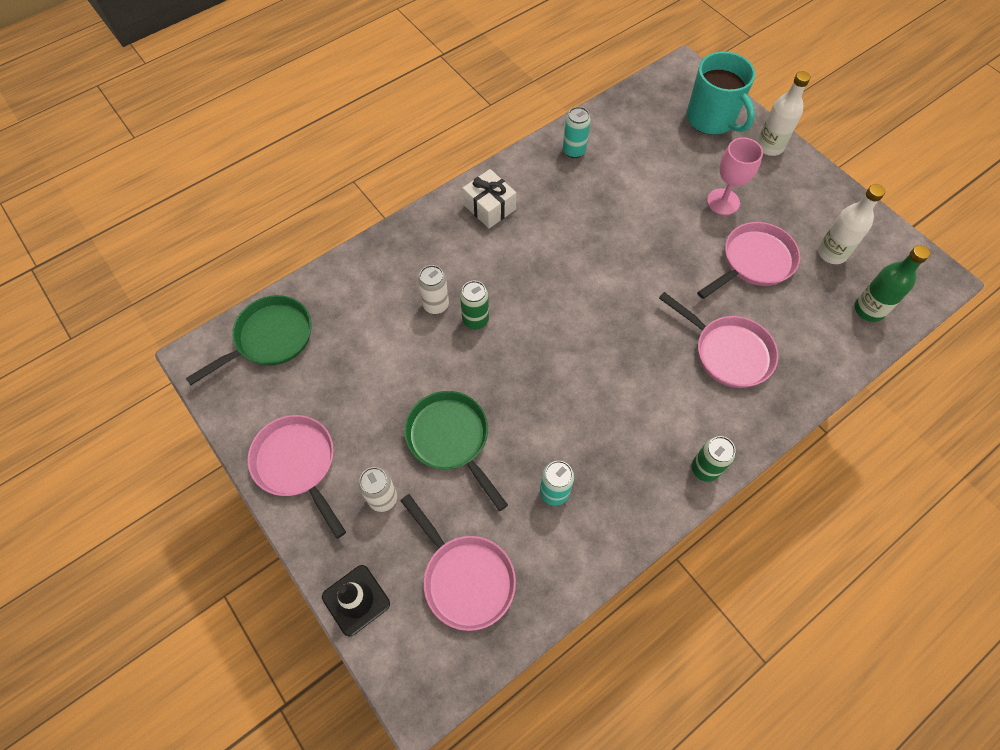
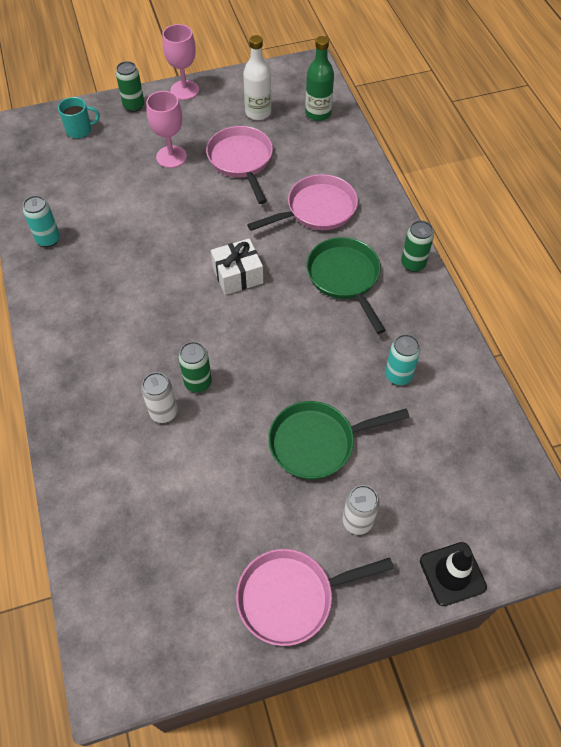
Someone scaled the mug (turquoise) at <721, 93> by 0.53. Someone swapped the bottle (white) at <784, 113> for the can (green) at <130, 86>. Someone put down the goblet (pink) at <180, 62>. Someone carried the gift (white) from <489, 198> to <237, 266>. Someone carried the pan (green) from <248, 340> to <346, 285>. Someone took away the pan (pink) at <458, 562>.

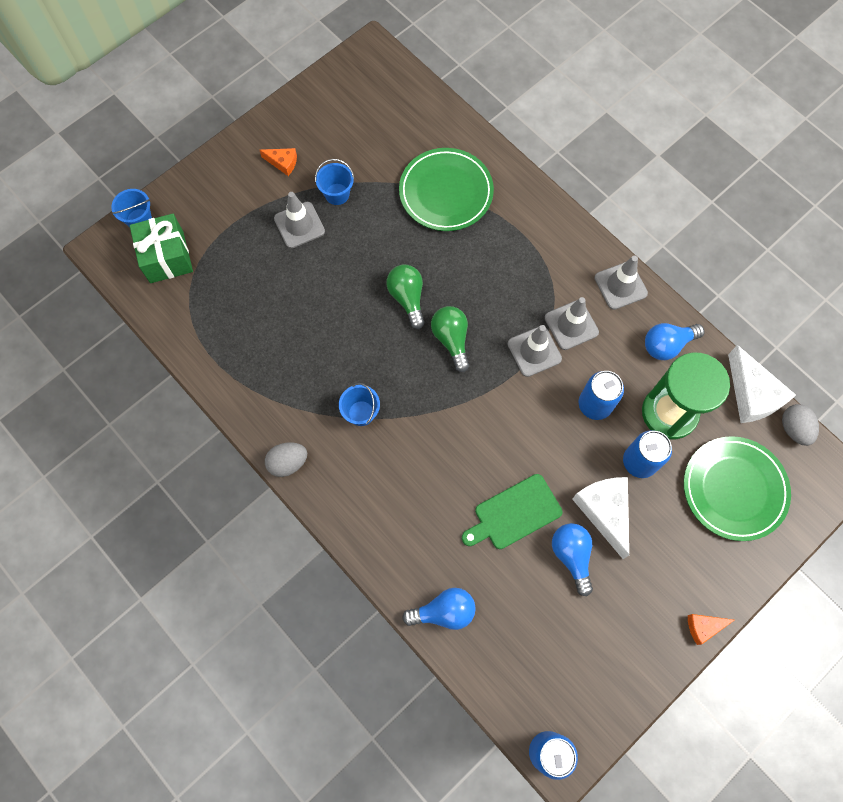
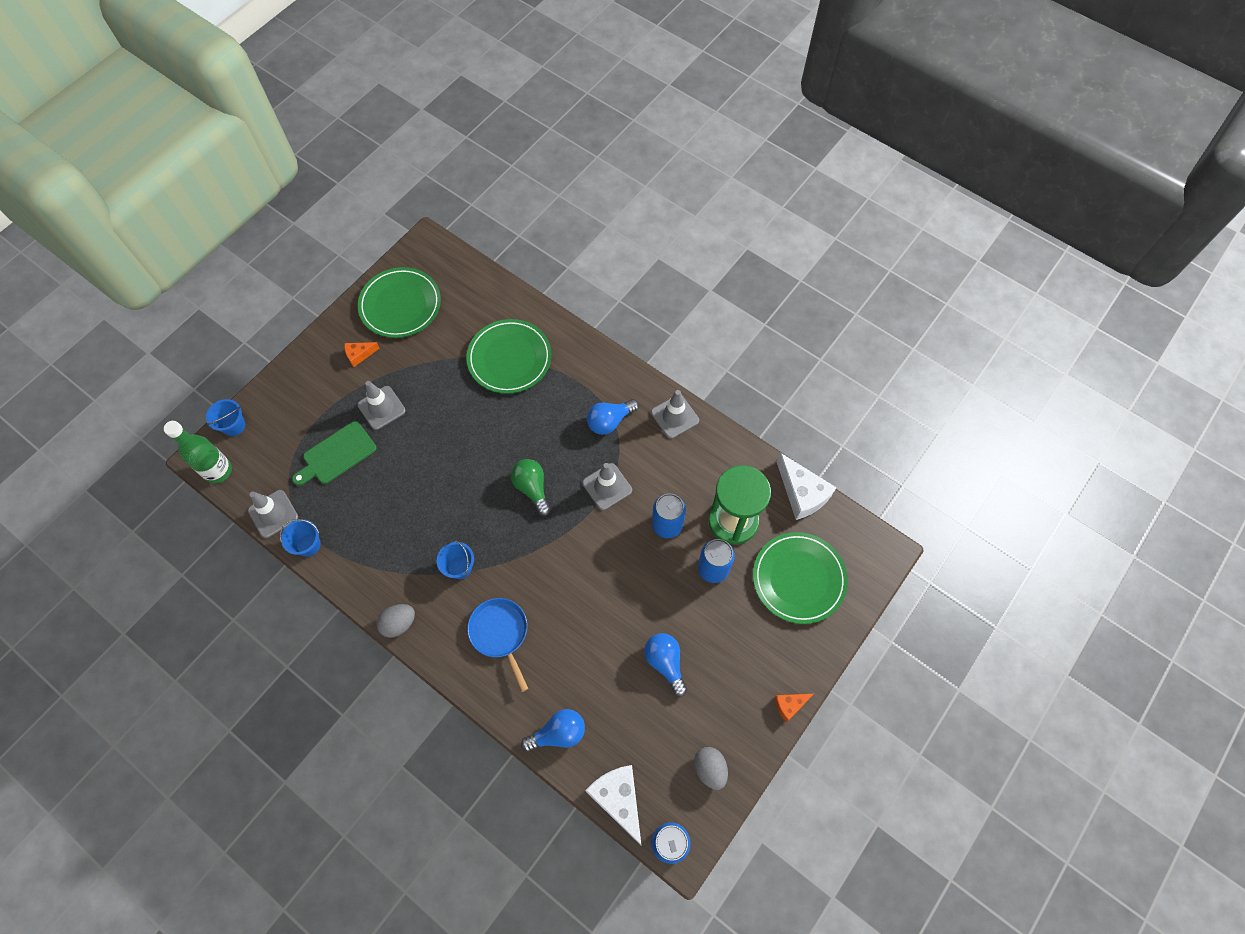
Someone put down the bottle (green) at <198, 452>. Someone carried the traffic cone (grey) from <572, 323> to <273, 514>. Someone carried the bucket (blue) from <334, 182> to <300, 538>. Someone carried the cutting board (green) from <512, 511> to <334, 453>. Someone rotated the cheese (orange) at <278, 162> by 150 degrees clockwise. Someone put down the plate (green) at <399, 302>. Someone put down the pan (blue) at <497, 645>. Someone carried the cheese (white) from <600, 518> to <613, 805>. Someone carried the light bulb (blue) from <675, 341> to <613, 417>. Someone carried the egg (grey) from <800, 425> to <711, 768>. Someone took away the gift (green) at <161, 248>. Someone took away the light bulb (green) at <405, 297>.

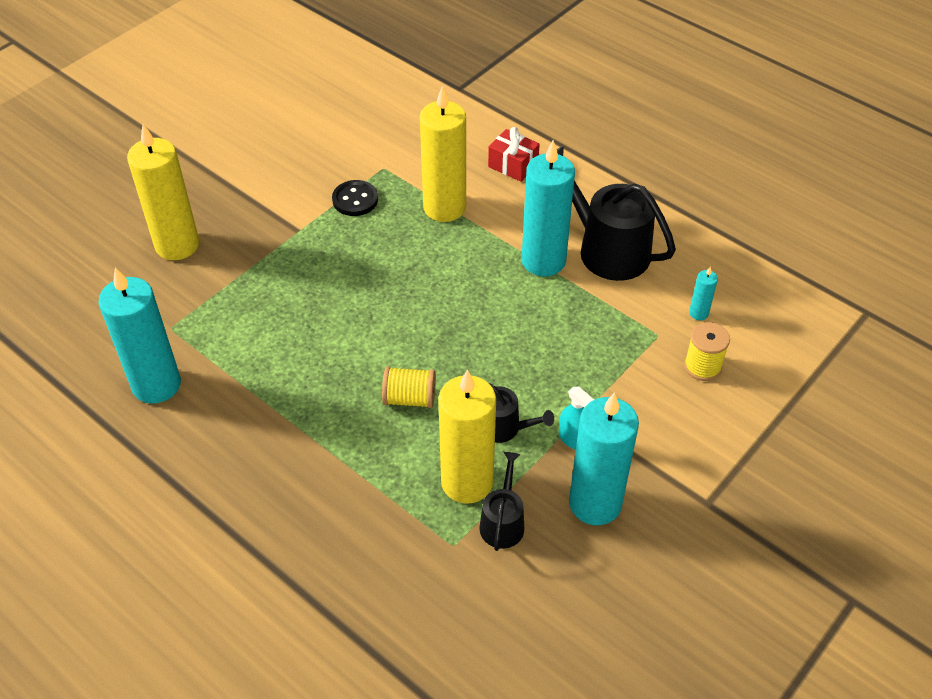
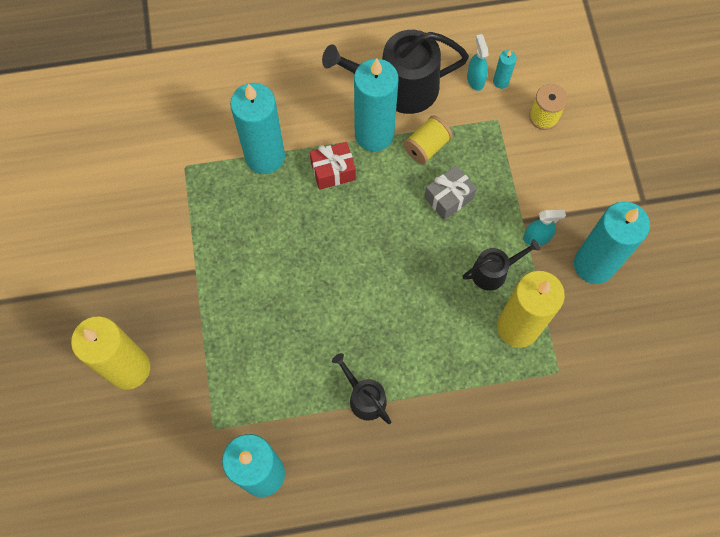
Someone repainted the candle (yellow) at <443, 154>, which became the candle (turquoise) at <257, 128>. Someone carried the gift (red) from <514, 154> to <333, 166>. Someone carried the watering can (black) from <501, 501> to <362, 388>. Someone carried the spool (yellow) from <409, 387> to <428, 139>. Someone put down the gift (grey) at <450, 192>. Someone put down the spray bottle (turquoise) at <478, 62>. Someone took away the button (black) at <355, 198>.

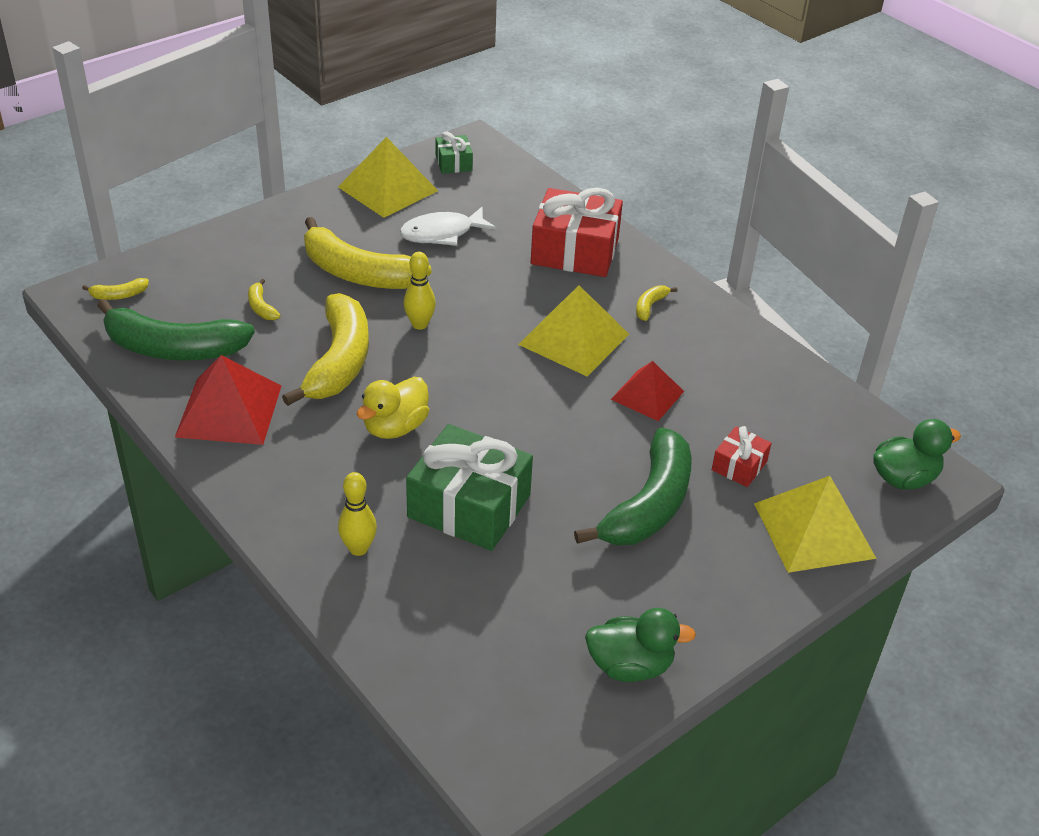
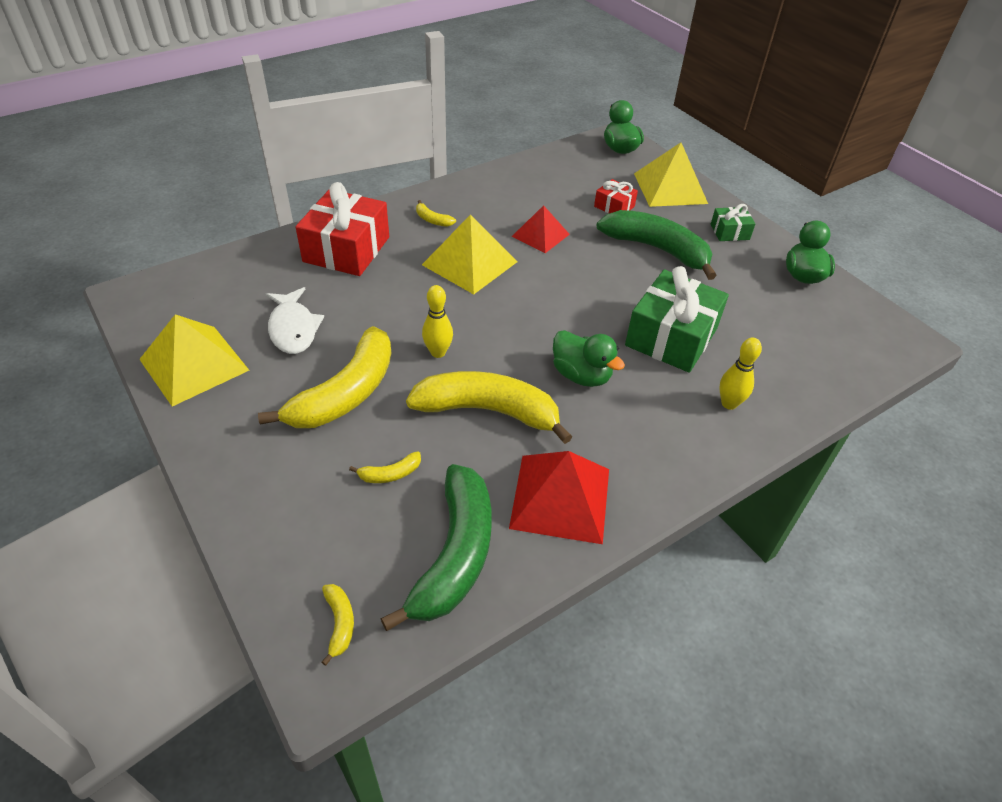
Someone repainted the duck (yellow) at <393, 408>, which became the duck (green) at <589, 358>. Someone carried the gift (green) from <454, 152> to <733, 222>.

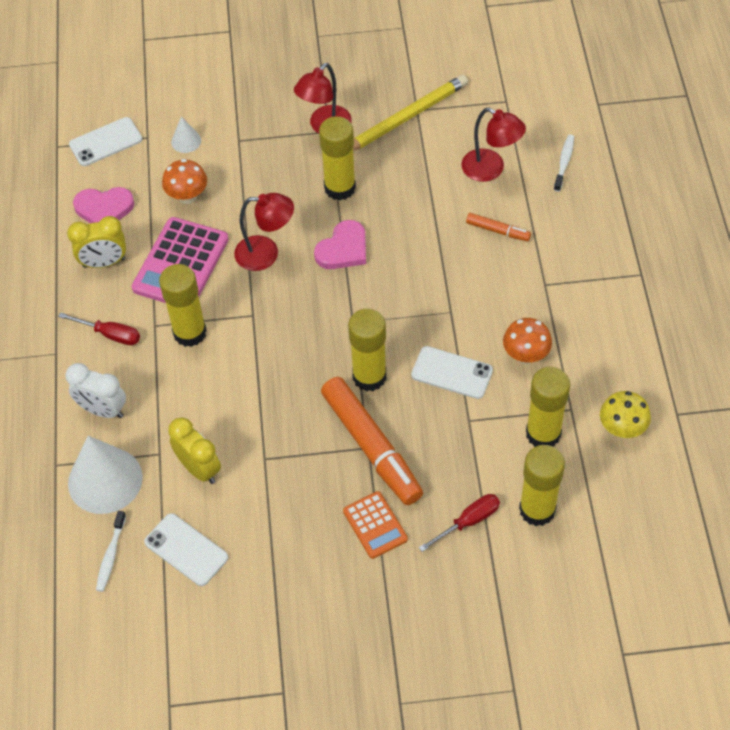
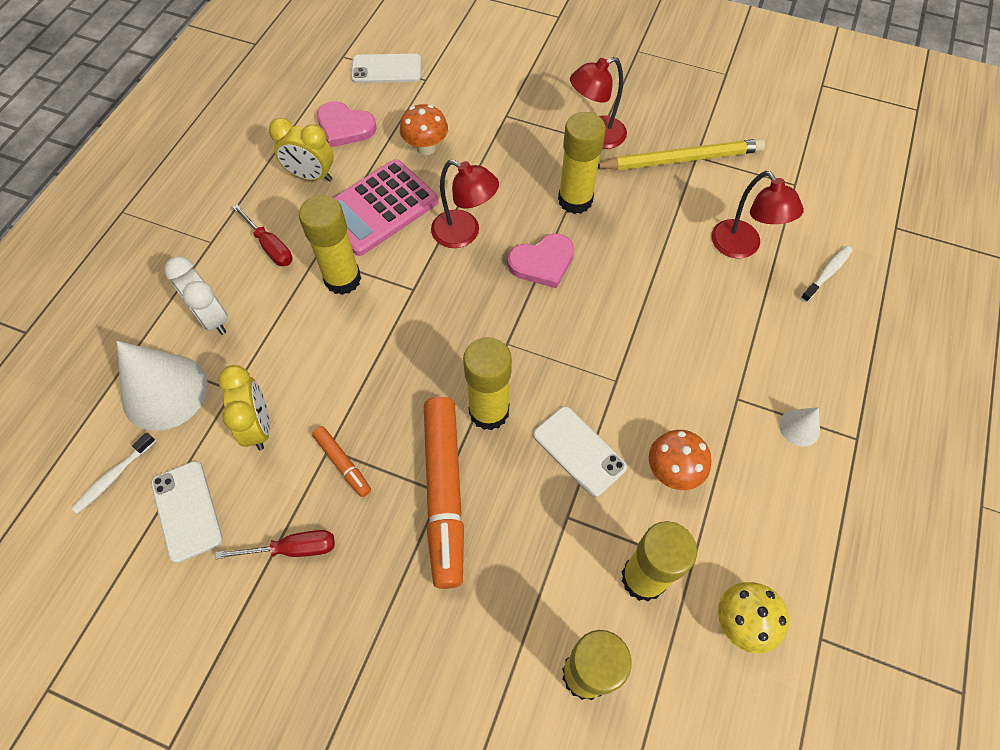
Someone carried the screwdriver (red) from <459, 523> to <275, 544>. Someone carried the marker (orange) from <498, 227> to <341, 461>. Someone carried the cone (white) from <186, 135> to <799, 426>. Someone took away the calculator (orange) at <375, 525>.

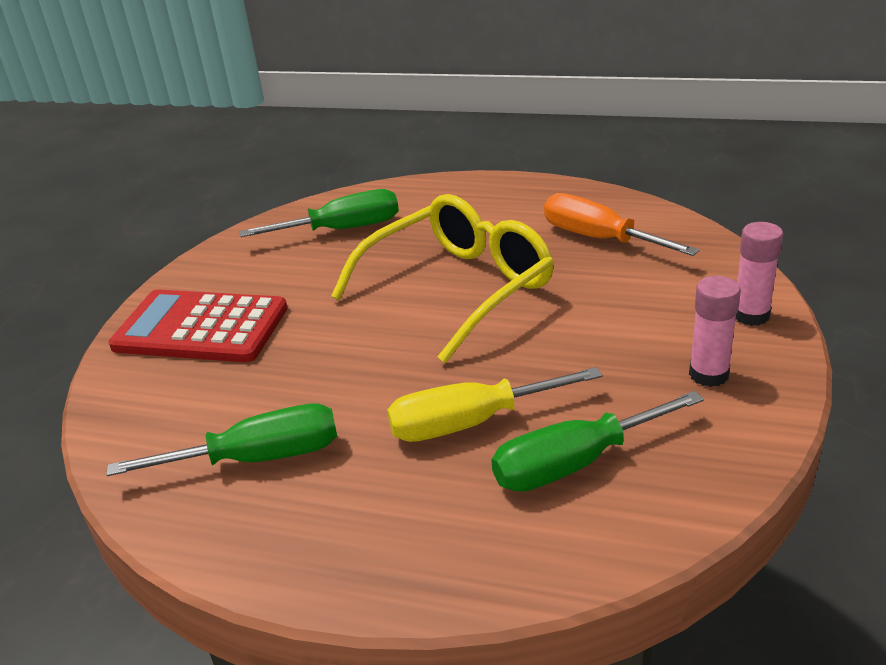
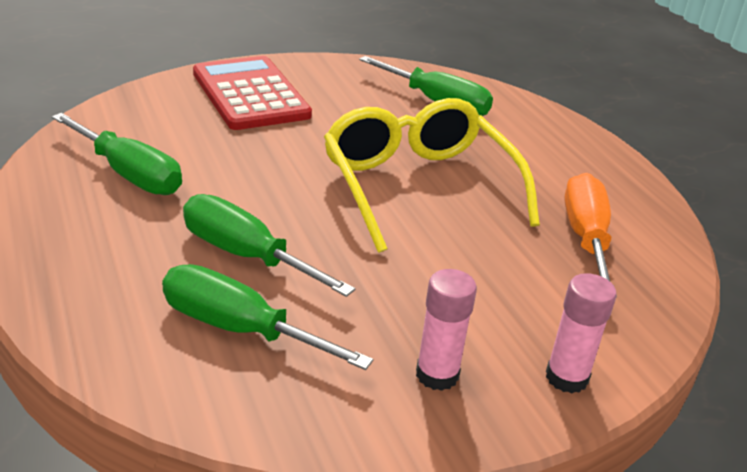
Someone repainted the screwdriver (yellow) at <494, 404>, which became the screwdriver (green) at <269, 245>. Someone rotated the glasses (yellow) at <442, 278> by 120 degrees counterclockwise.

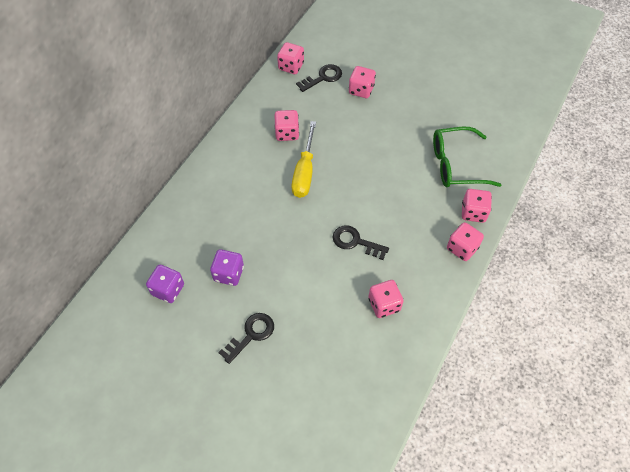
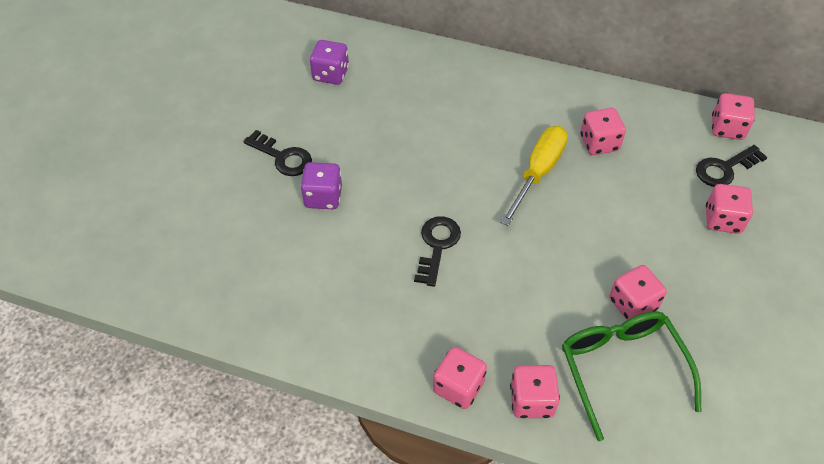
Someone carried the dice (purple) from <227, 267> to <321, 185>. Someone rotated the screwdriver (yellow) at <304, 159> by 120 degrees clockwise. Someone carried the dice (pink) from <385, 299> to <638, 292>. Someone rotated the key (black) at <319, 78> by 105 degrees clockwise.

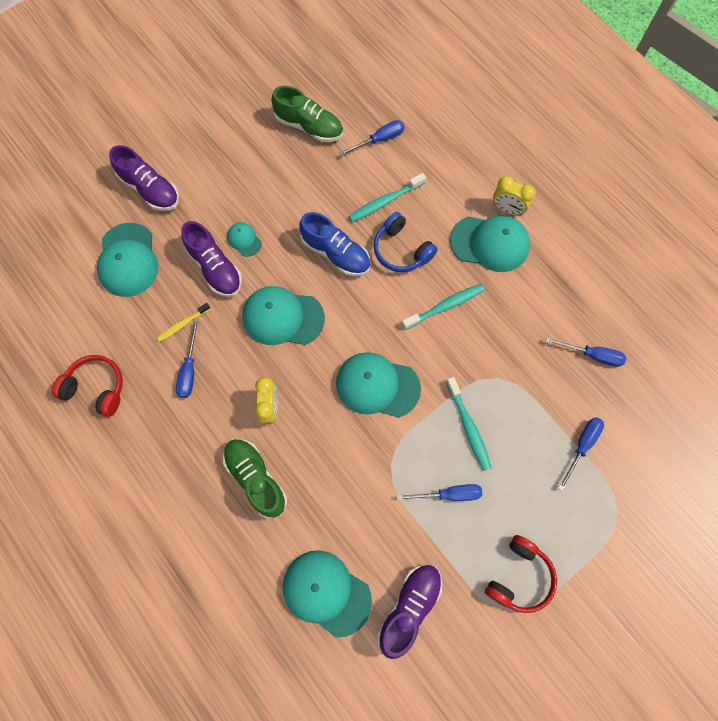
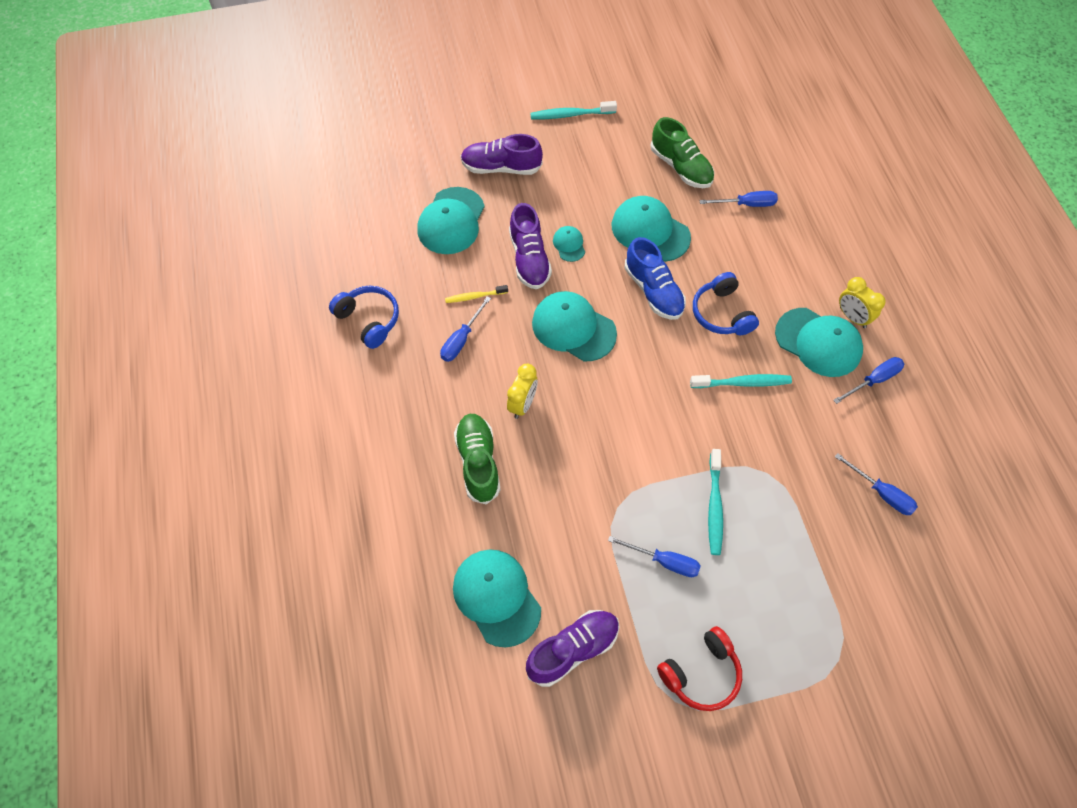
Someone repainted the headphones (red) at <87, 386>, which became the headphones (blue) at <364, 317>. Someone rotated the shoe (purple) at <144, 178> by 120 degrees clockwise. Someone carried the toothbrush (turquoise) from <387, 197> to <573, 110>. Someone carried the cap (turquoise) from <378, 385> to <651, 229>. Someone carried the screwdriver (blue) from <581, 454> to <868, 380>.

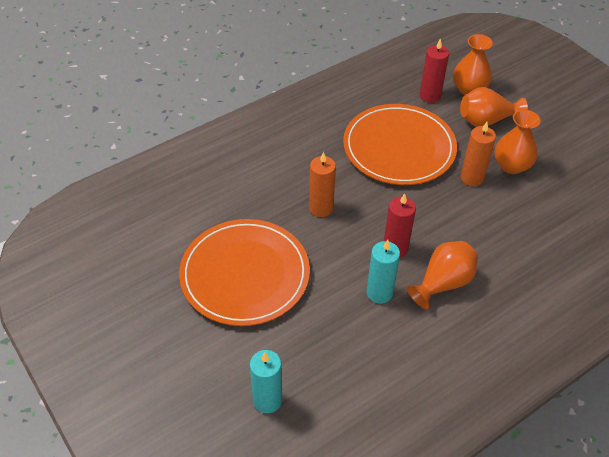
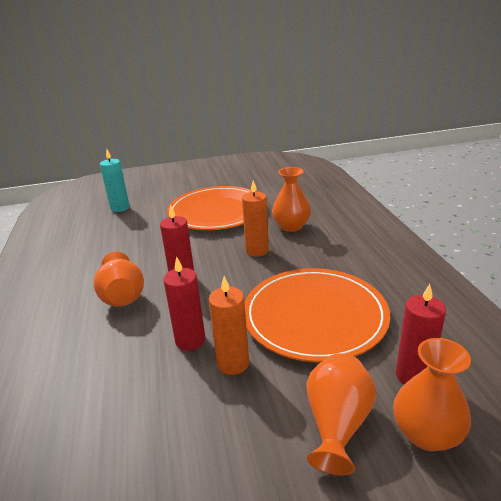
Someone put down the candle (red) at <184, 303>. Someone carried the vase (orange) from <517, 142> to <291, 199>. Someone took away the candle (turquoise) at <383, 272>.

